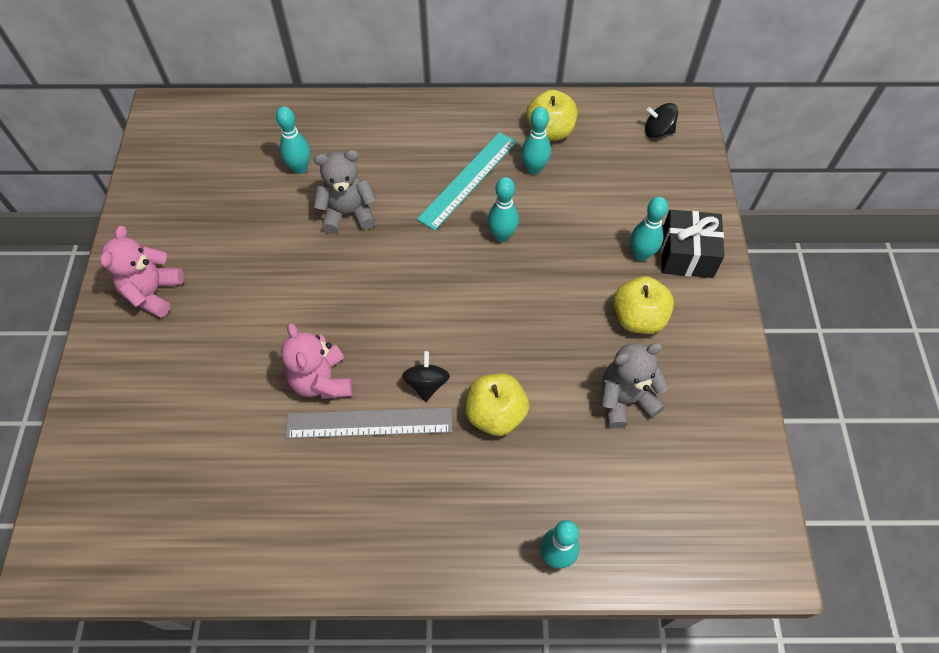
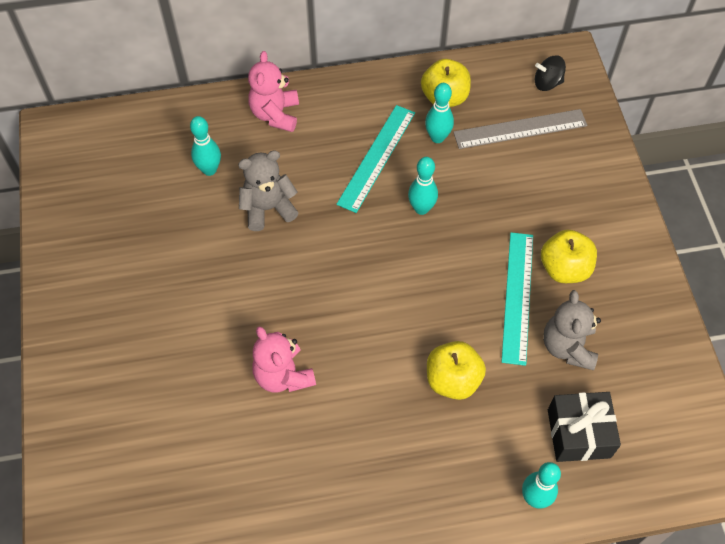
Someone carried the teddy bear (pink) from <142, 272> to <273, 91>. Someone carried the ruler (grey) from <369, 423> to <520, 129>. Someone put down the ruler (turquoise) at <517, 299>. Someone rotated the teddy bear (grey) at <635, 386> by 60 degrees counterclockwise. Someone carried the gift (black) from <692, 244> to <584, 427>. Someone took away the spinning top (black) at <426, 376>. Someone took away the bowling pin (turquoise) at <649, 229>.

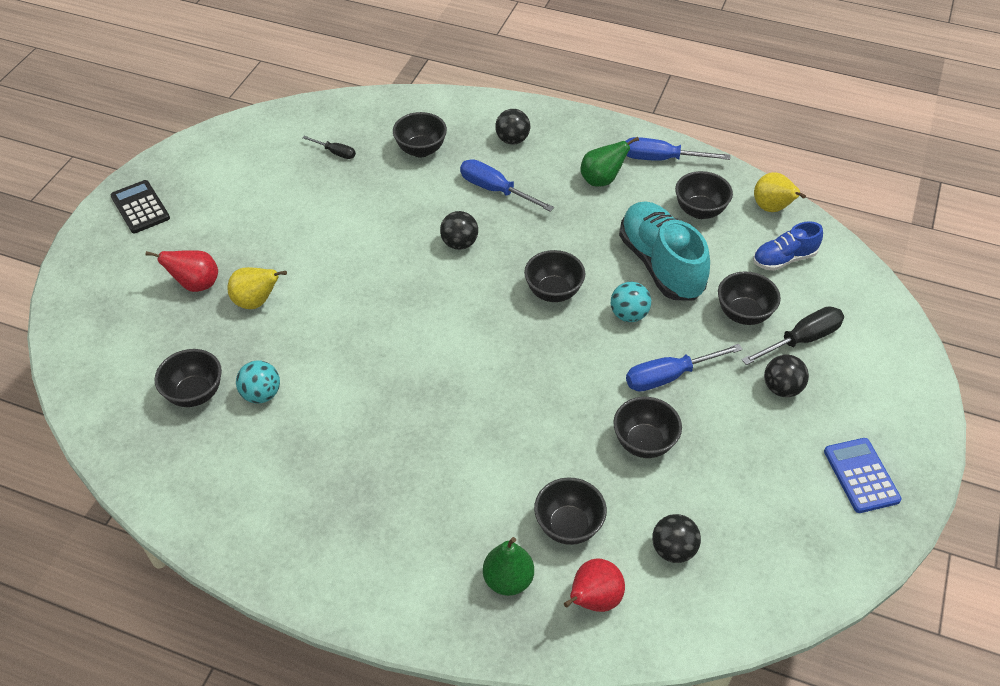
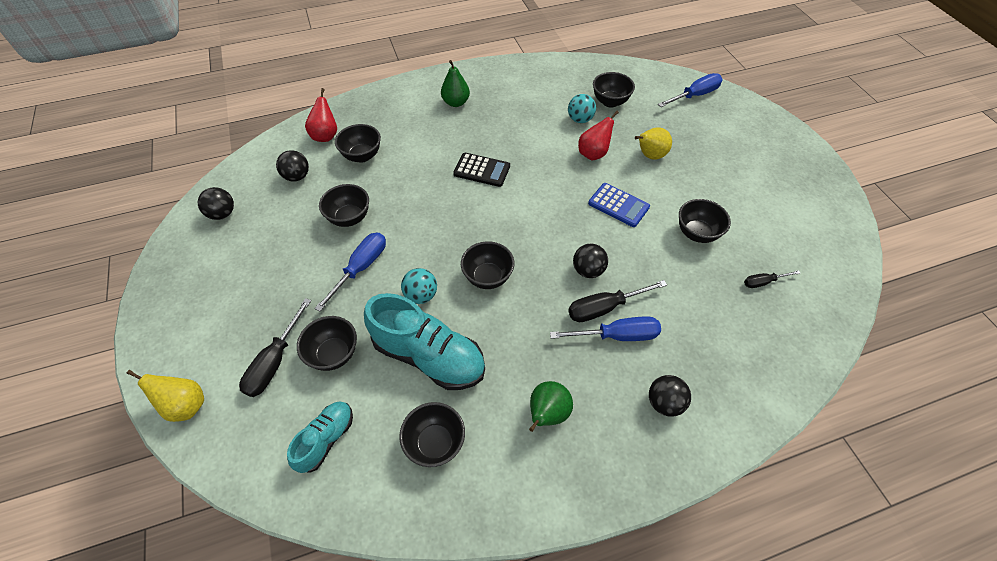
Someone carried the pear (yellow) from <780, 192> to <165, 396>. Someone carried the ball (black) from <786, 376> to <216, 203>. Someone repainted the shoe (blue) at <788, 246>, which became the shoe (turquoise) at <320, 437>. Someone carried the pear (green) from <508, 566> to <455, 83>. Someone carried the calculator (black) from <140, 206> to <481, 170>. Someone put down the screwdriver (black) at <617, 301>. Someone carried the pear (red) from <182, 271> to <598, 135>. Someone carried the calculator (blue) from <863, 475> to <619, 205>. Someone carried the screwdriver (blue) from <678, 149> to <690, 90>. Someone carried the bowl (black) from <420, 134> to <705, 221>.

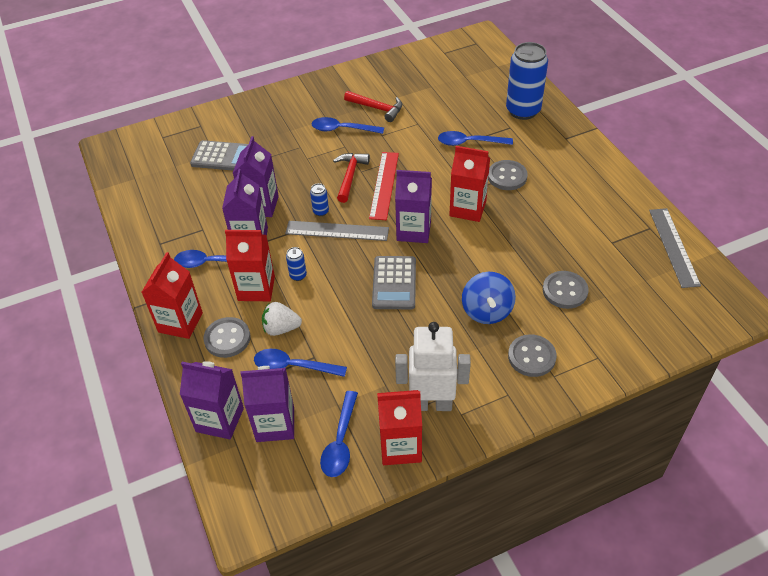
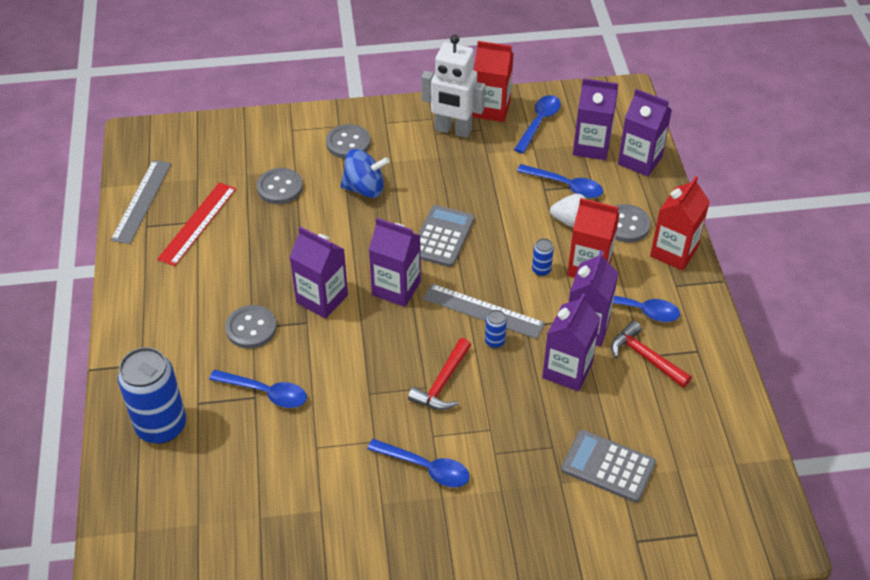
Someone carried the ruler (red) from <384, 186> to <196, 224>. Someone repainted the carton (red) at <469, 184>, which became the carton (purple) at <319, 272>. Someone rotated the spinning top (blue) at <489, 298> by 75 degrees clockwise. Someone carried the hammer (red) from <373, 106> to <651, 354>.

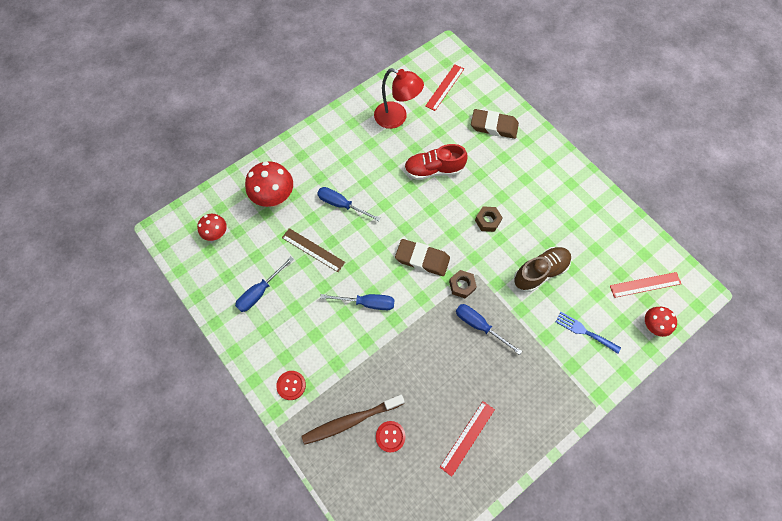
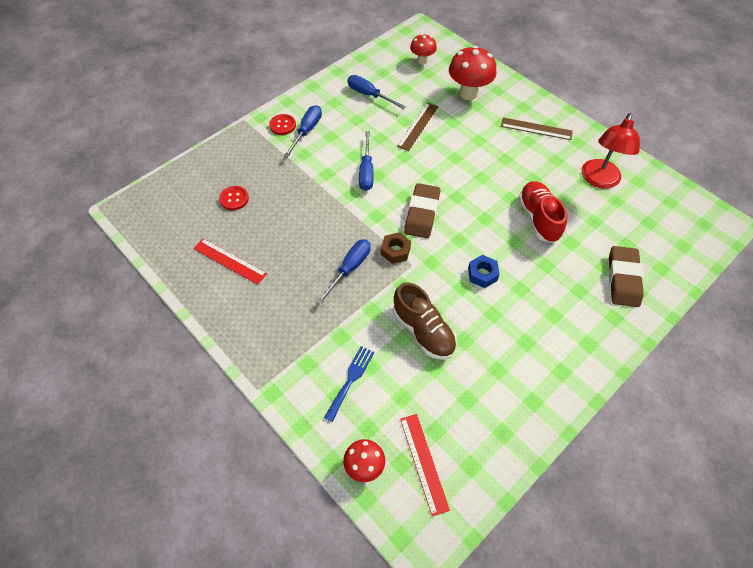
Someone carried the screwdriver (blue) from <349, 204> to <303, 131>. Someone repainted the nut (brown) at <489, 219>, which became the nut (blue) at <484, 271>. Someone put down the ruler (brown) at <537, 128>. Someone took away the toothbrush (brown) at <353, 420>. Someone took away the ruler (red) at <444, 87>.

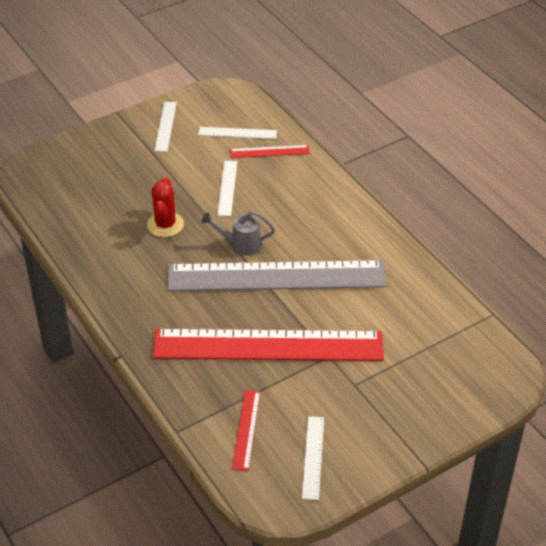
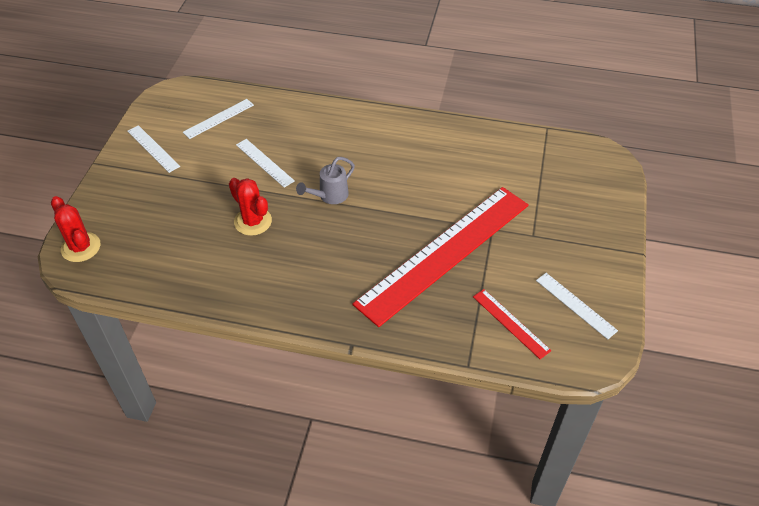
Someone put down the cactus (red) at <75, 229>. Someone took away the ruler (grey) at <276, 275>. Someone took away the ruler (red) at <270, 151>.

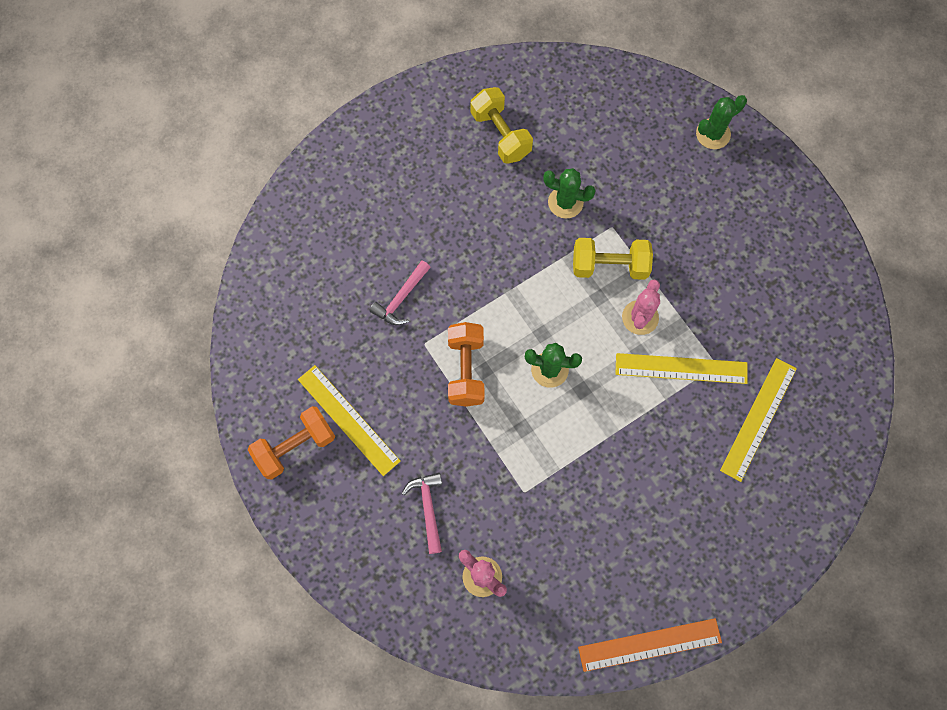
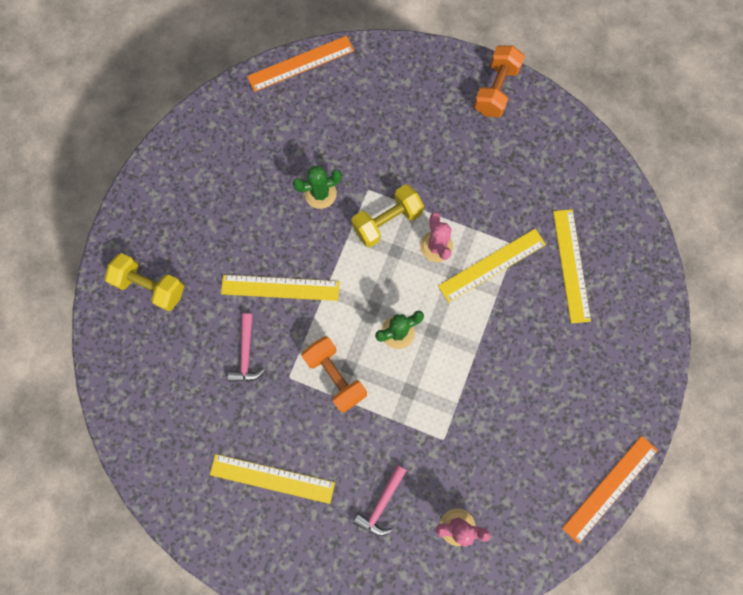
Someone carried the dumbbell (yellow) from <502, 125> to <144, 282>. Someone put down the ruler (yellow) at <280, 288>. Someone put down the ruler (orange) at <300, 64>. Someone rotated the hammer (pink) at <422, 513> by 105 degrees counterclockwise. Someone carried the dumbbell (orange) from <291, 443> to <499, 81>. Someone took away the cactus (green) at <721, 122>.

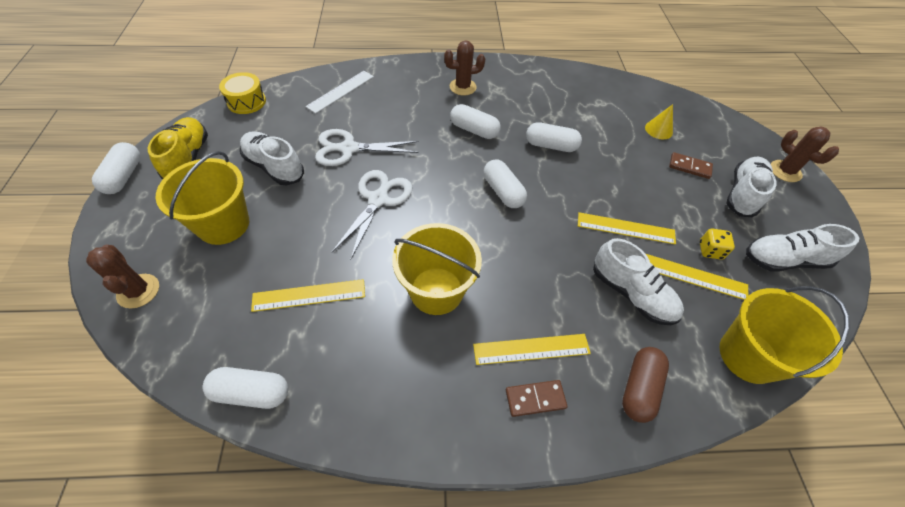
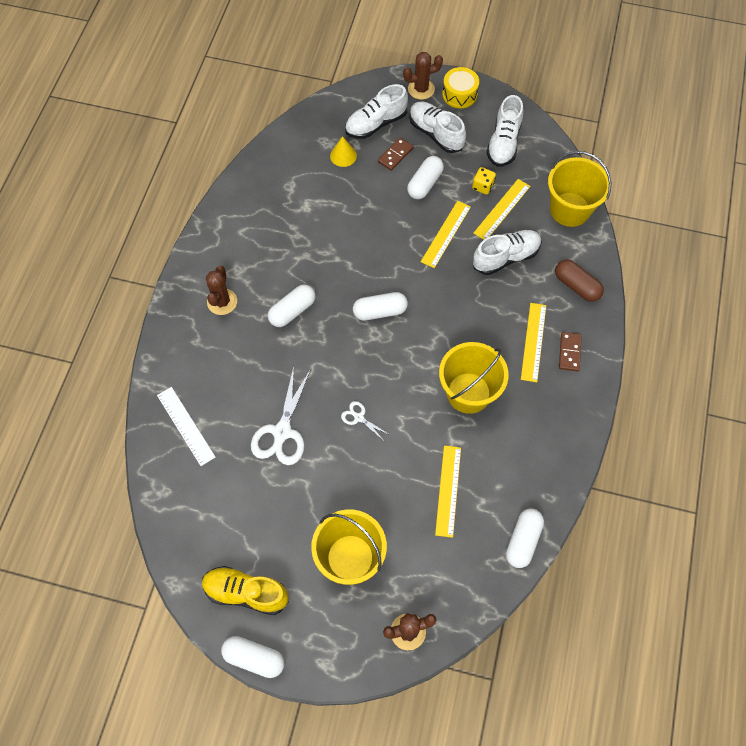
Someone scaled the scissors (white) at <372, 215> by 0.50. Someone carried the shoe (white) from <272, 158> to <376, 111>. Someone carried the capsule (white) from <554, 137> to <425, 177>. Someone carried the drum (yellow) from <242, 93> to <460, 87>.

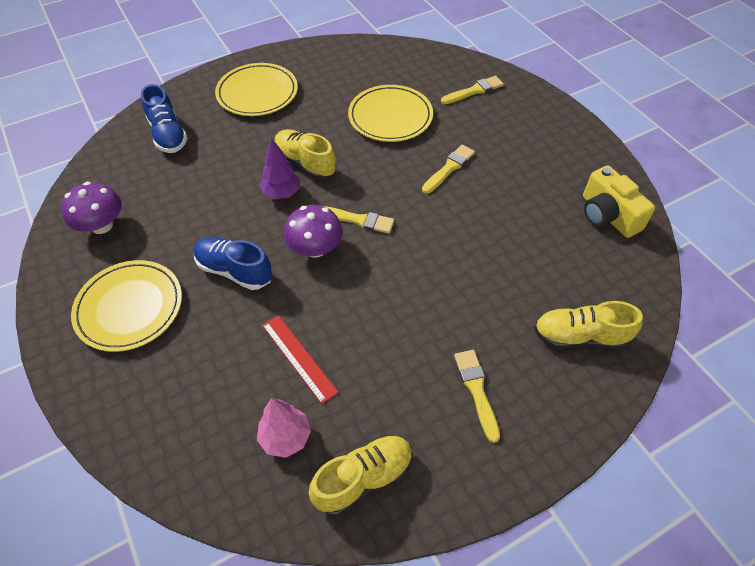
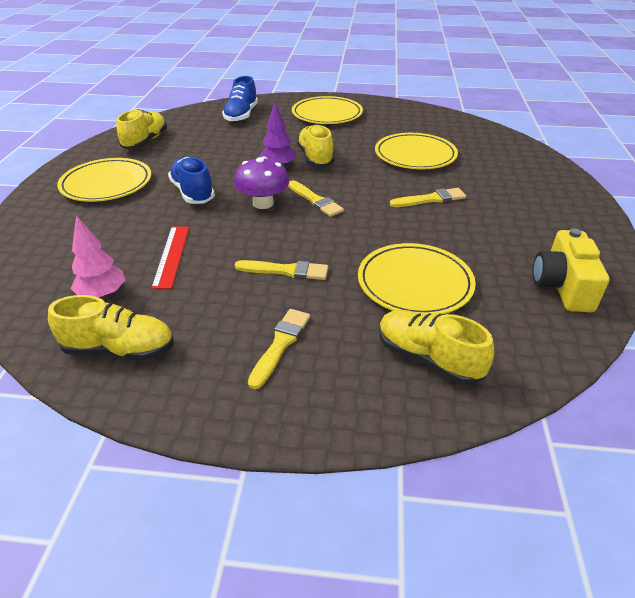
Someone swapped the mushroom (purple) at <91, 208> for the shoe (yellow) at <141, 129>. Someone carried the brush (yellow) from <472, 90> to <281, 270>. Someone put down the plate (yellow) at <417, 279>.

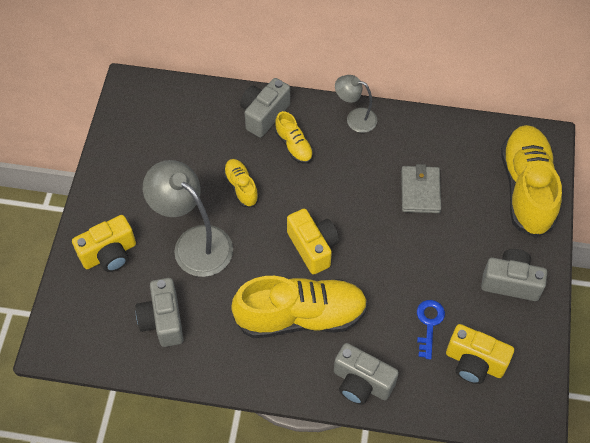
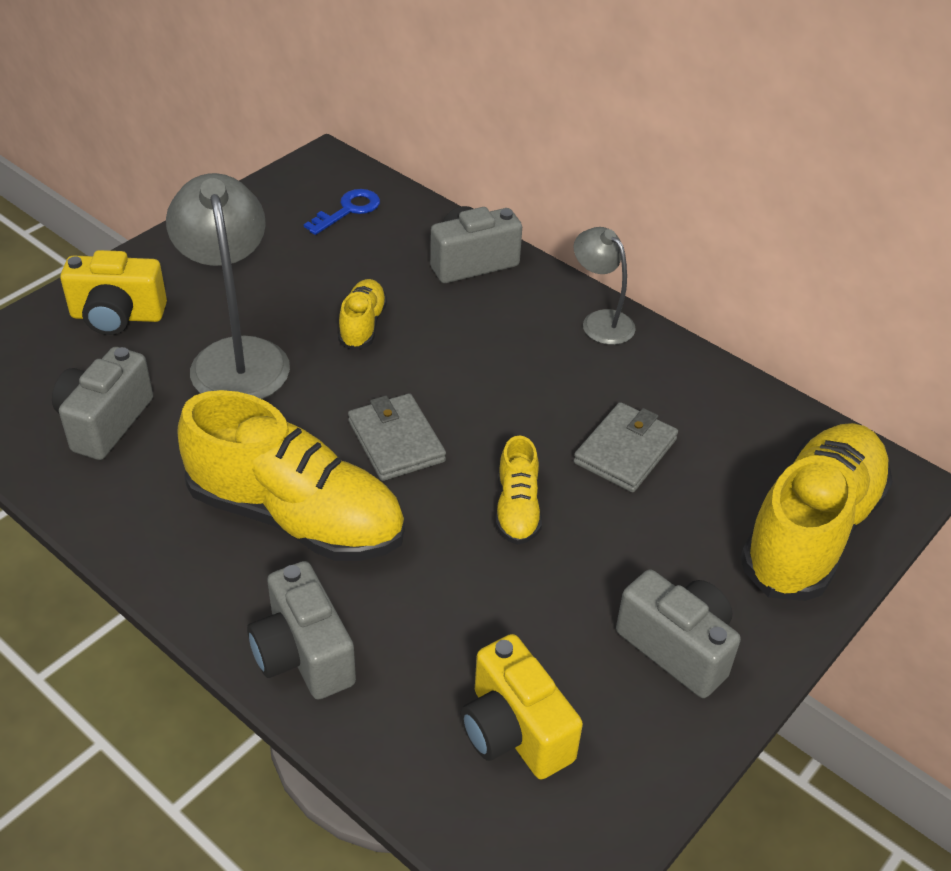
Someone carried the key (blue) from <431, 329> to <342, 212>. Someone swapped the camera (yellow) at <313, 242> for the wallet (grey) at <397, 437>. Someone carried the shoe (yellow) from <294, 137> to <519, 490>.

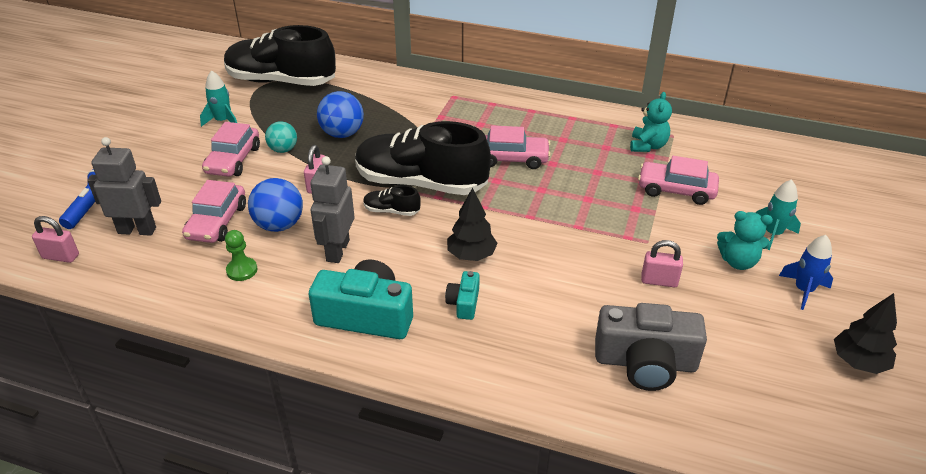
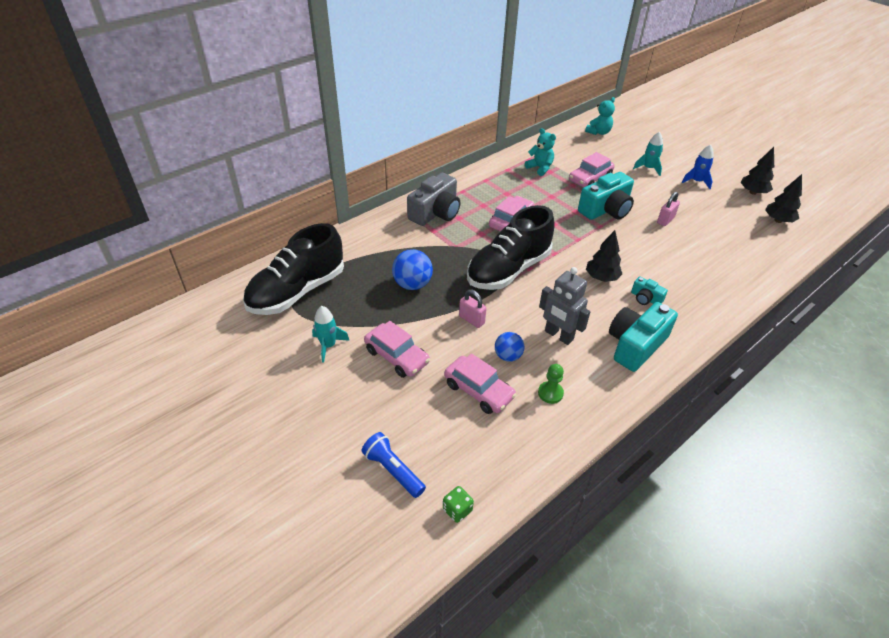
Someone carried the camera (grey) from <651, 347> to <433, 199>. Someone swapped the padlock (pink) at <55, 239> for the dice (green) at <458, 504>. Someone scaled the ball (blue) at <275, 205> by 0.66. Someone put down the camera (turquoise) at <606, 196>. Someone carried the teddy bear (turquoise) from <745, 240> to <600, 116>. Someone put down the tree (black) at <783, 198>. Someone took away the robot (grey) at <124, 186>. Someone took away the ball (turquoise) at <281, 137>. Someone took away the shoe (black) at <392, 200>.

